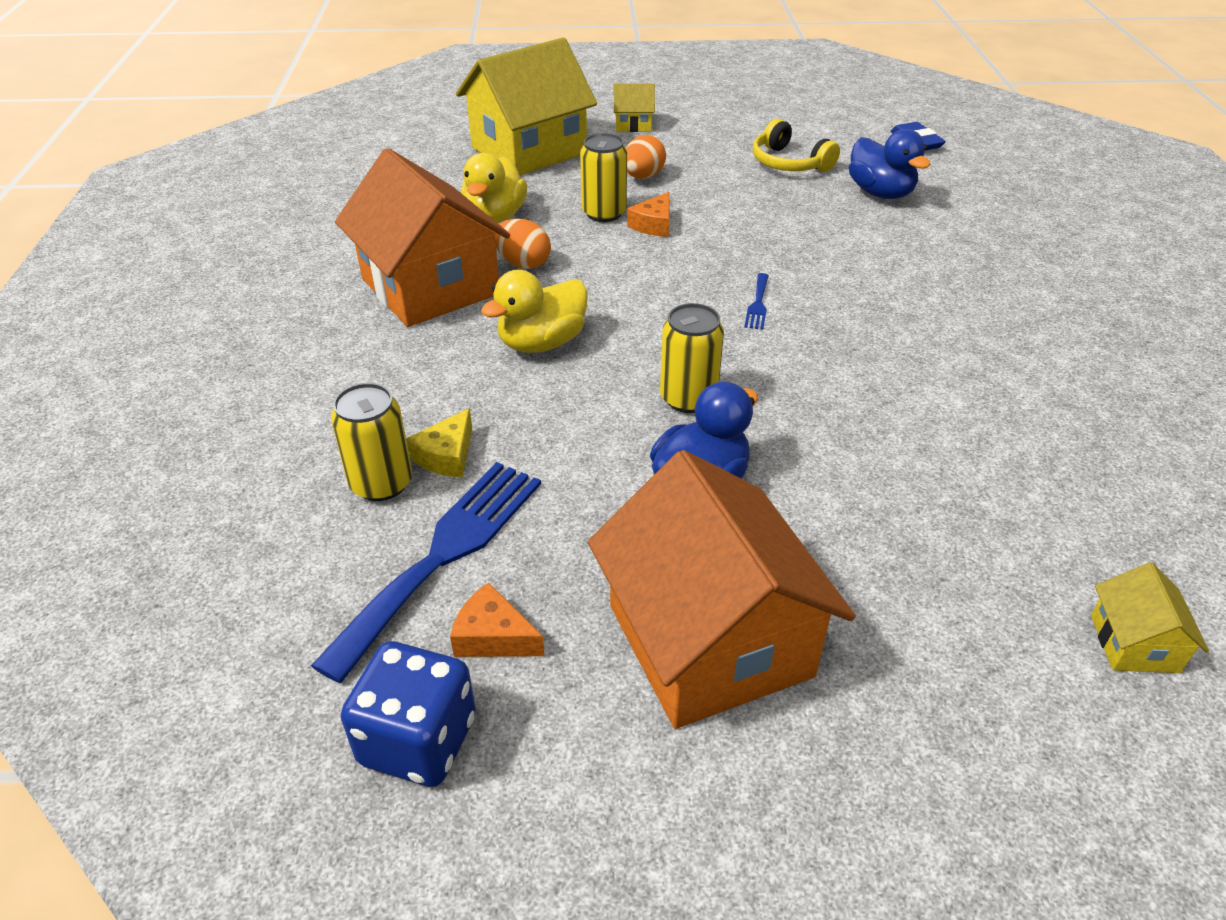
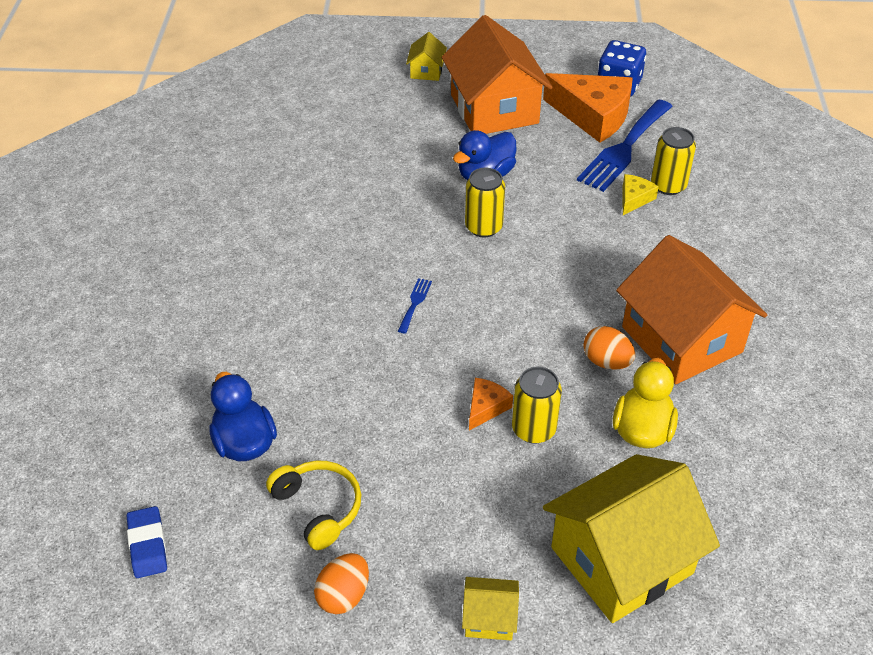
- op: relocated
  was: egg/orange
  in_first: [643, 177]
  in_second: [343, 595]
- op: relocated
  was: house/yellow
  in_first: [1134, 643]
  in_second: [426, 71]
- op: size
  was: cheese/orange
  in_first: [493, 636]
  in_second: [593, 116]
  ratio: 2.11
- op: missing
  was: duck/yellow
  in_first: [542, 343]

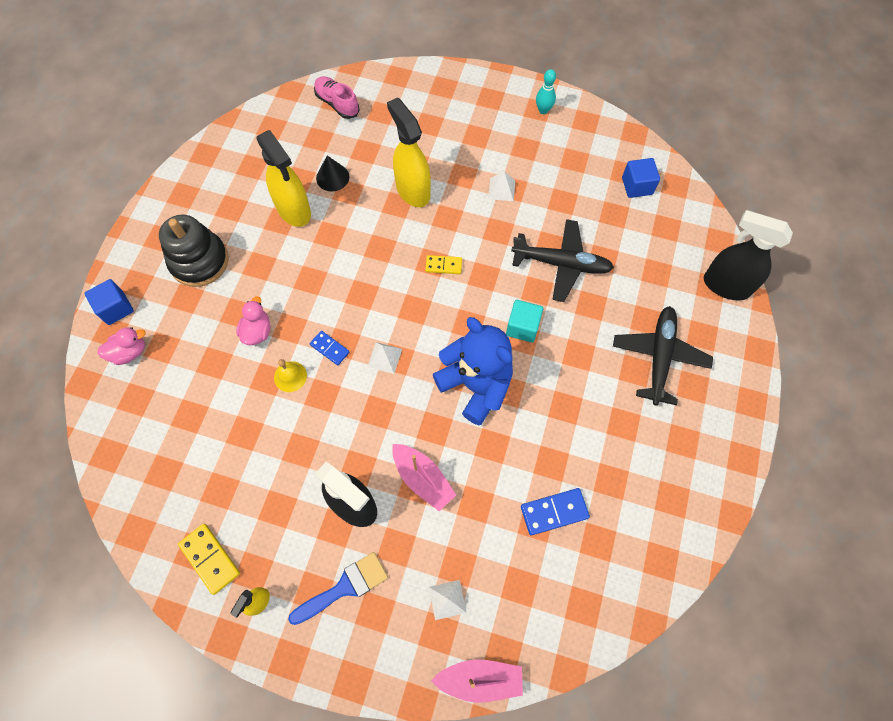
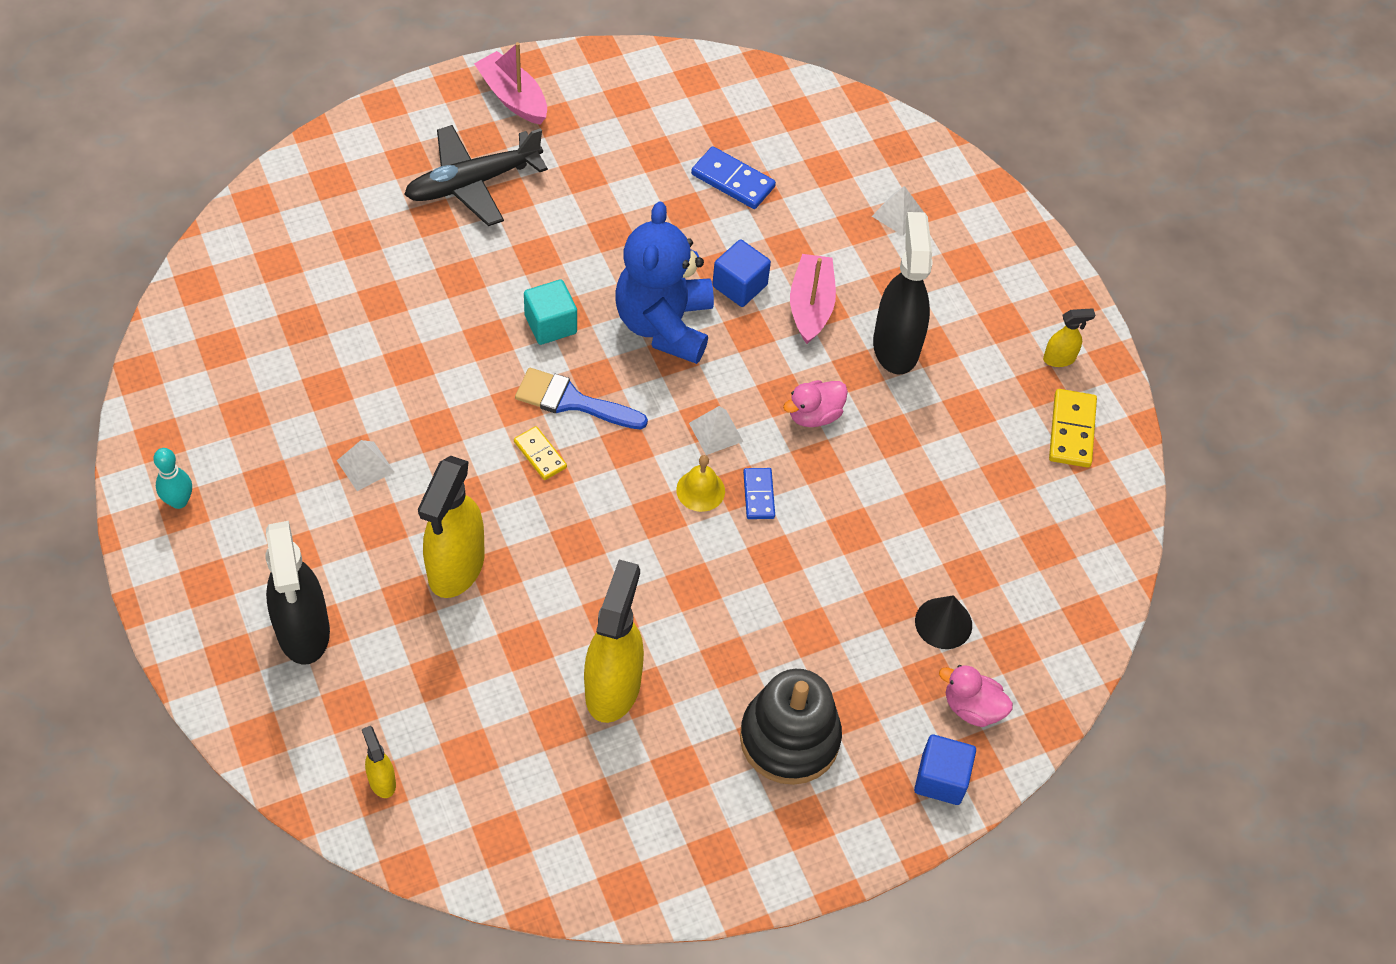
- op: relocated
  was: spray bottle/black
  in_first: [725, 285]
  in_second: [303, 631]
- op: exchanged
  was: shoe/pink
  now: spray bottle/yellow
  in_first: [337, 103]
  in_second: [382, 781]
- op: relocated
  was: boat/pink
  in_first: [480, 679]
  in_second: [513, 97]
- op: relocated
  was: brush/blue
  in_first: [345, 587]
  in_second: [572, 401]
- op: relocated
  was: bell/yellow
  in_first: [290, 376]
  in_second: [700, 490]
- op: relocated
  was: cube/blue
  in_first: [637, 186]
  in_second: [739, 285]
- op: relocated
  was: duck/pink
  in_first: [257, 331]
  in_second: [814, 415]
- op: relocated
  was: cone/black
  in_first: [332, 177]
  in_second: [943, 623]
- op: missing
  was: plane/black
  in_first: [561, 264]

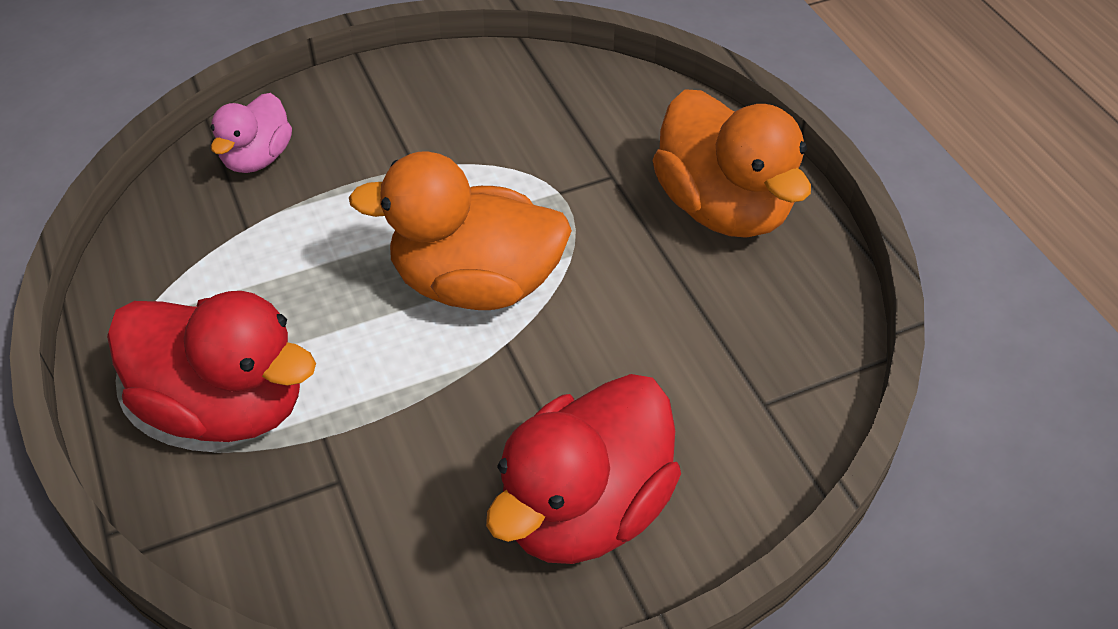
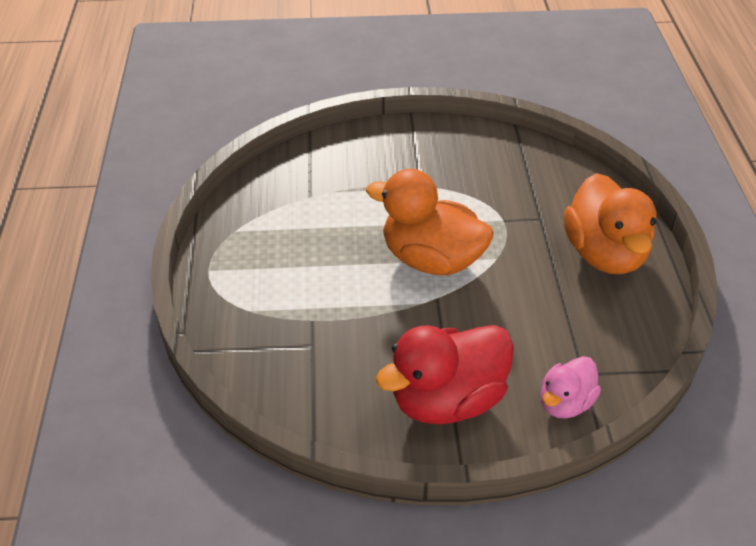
- op: relocated
  was: duck/pink
  in_first: [257, 158]
  in_second: [565, 403]
- op: missing
  was: duck/red
  in_first: [225, 406]

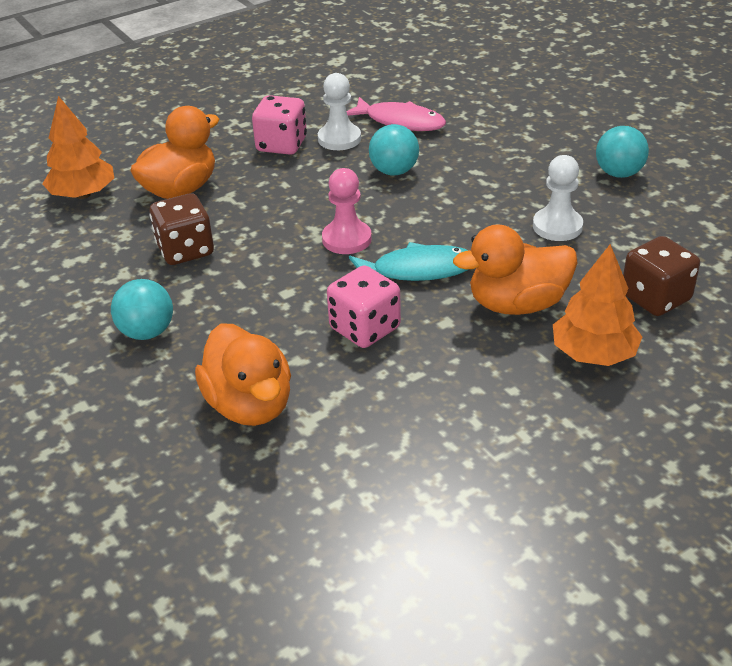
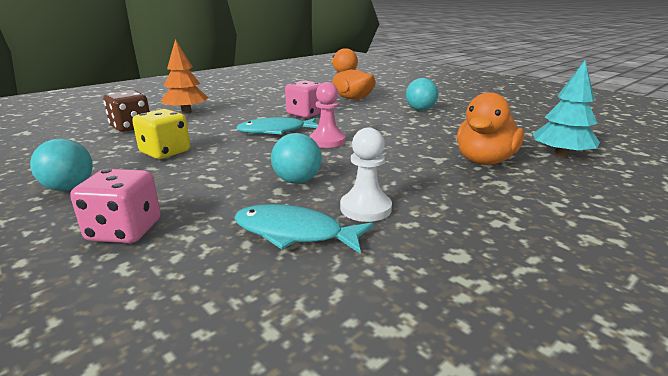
- op: relocated
  was: dice/pink
  in_first: [281, 145]
  in_second: [125, 231]
- op: exchanged
  was: pawn/white
  now: dice/yellow
  in_first: [557, 226]
  in_second: [165, 152]
- op: colour
  was: fish/pink
  now: fish/turquoise
  in_first: [400, 122]
  in_second: [294, 233]
- op: colour
  was: tree/orange
  now: tree/turquoise
  in_first: [83, 194]
  in_second: [561, 155]
- op: missing
  was: dice/brown
  in_first: [185, 250]
- op: missing
  was: duck/orange
  in_first: [517, 304]

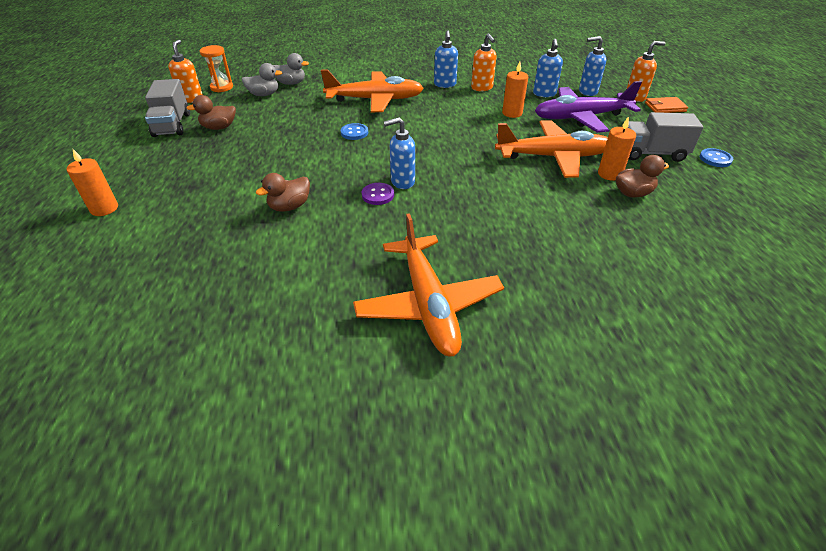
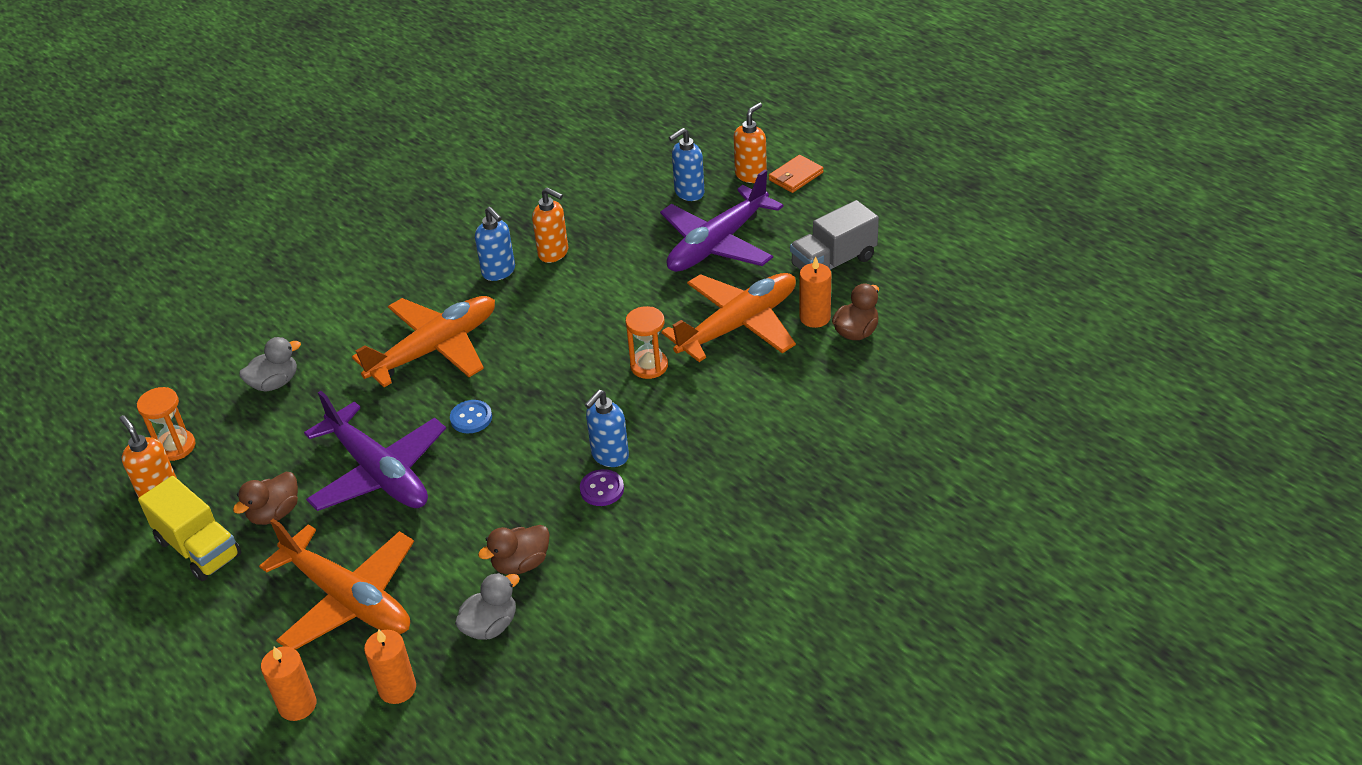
- op: colour
  was: truck/grey
  now: truck/yellow
  in_first: [172, 125]
  in_second: [198, 548]
- op: relocated
  was: plane/orange
  in_first: [428, 304]
  in_second: [348, 598]
- op: appeared
  now: plane/purple
  in_second: [379, 472]
- op: relocated
  was: candle/orange
  in_first: [512, 113]
  in_second: [397, 688]
- op: relocated
  was: duck/grey
  in_first: [264, 94]
  in_second: [490, 625]
- op: spun
  was: duck/brown
  in_first: [289, 206]
  in_second: [521, 563]
  clockwise: 45
- op: appeared
  now: hourglass/orange
  in_second: [649, 366]
- op: missing
  was: soap dispenser/blue
  in_first: [544, 94]
- op: missing
  was: button/blue
  in_first: [715, 159]

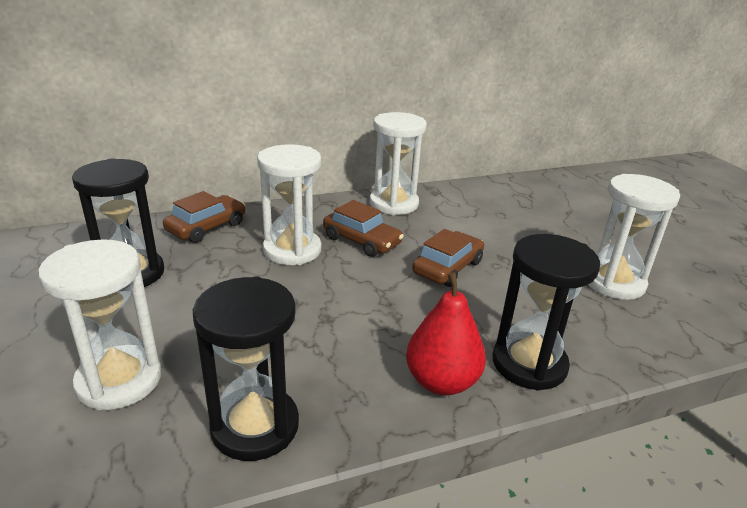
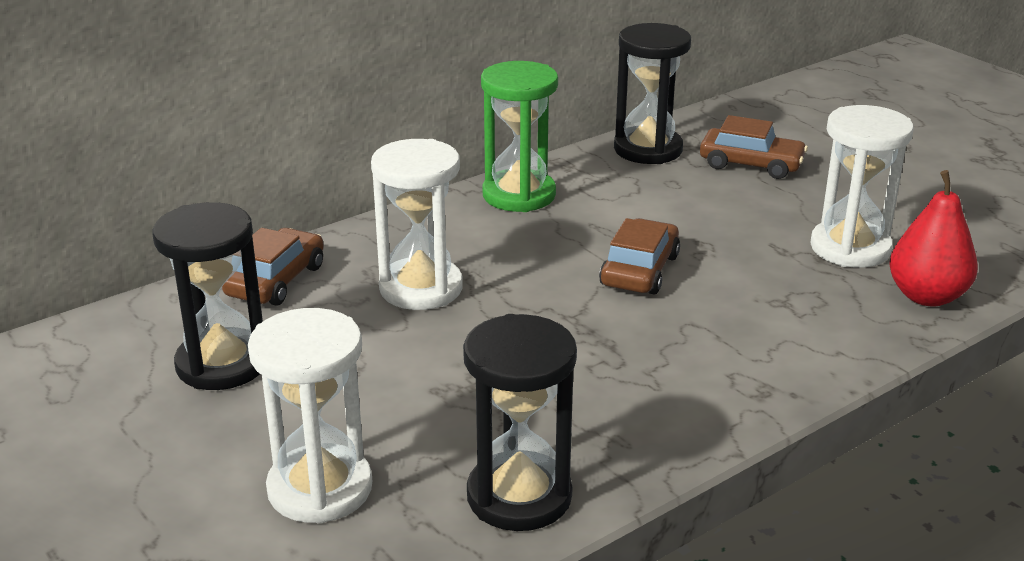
- op: colour
  was: hourglass/white
  now: hourglass/green
  in_first: [394, 204]
  in_second: [519, 195]
- op: relocated
  was: hourglass/black
  in_first: [529, 364]
  in_second: [648, 149]
- op: relocated
  was: car/brown
  in_first: [362, 241]
  in_second: [751, 164]
- op: relocated
  was: pear/red
  in_first: [441, 381]
  in_second: [926, 296]

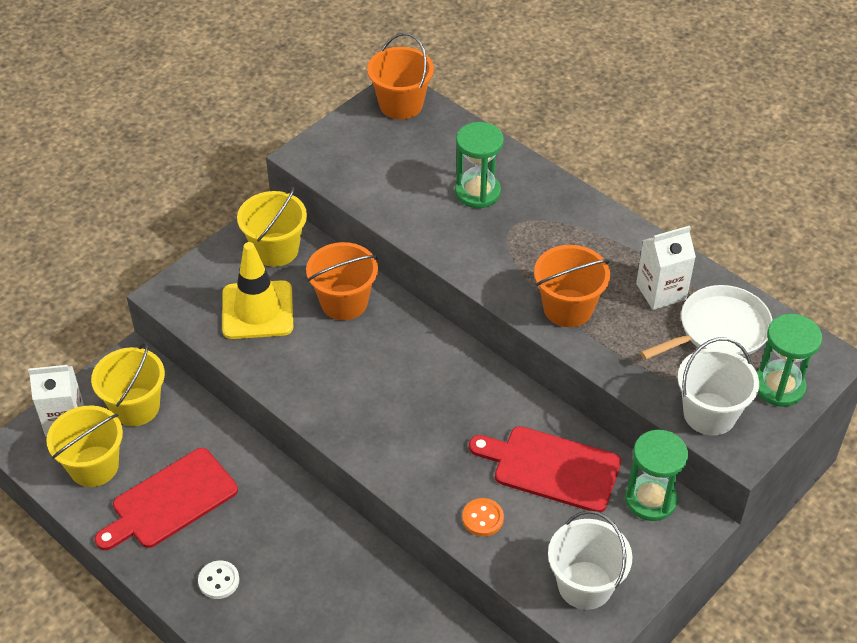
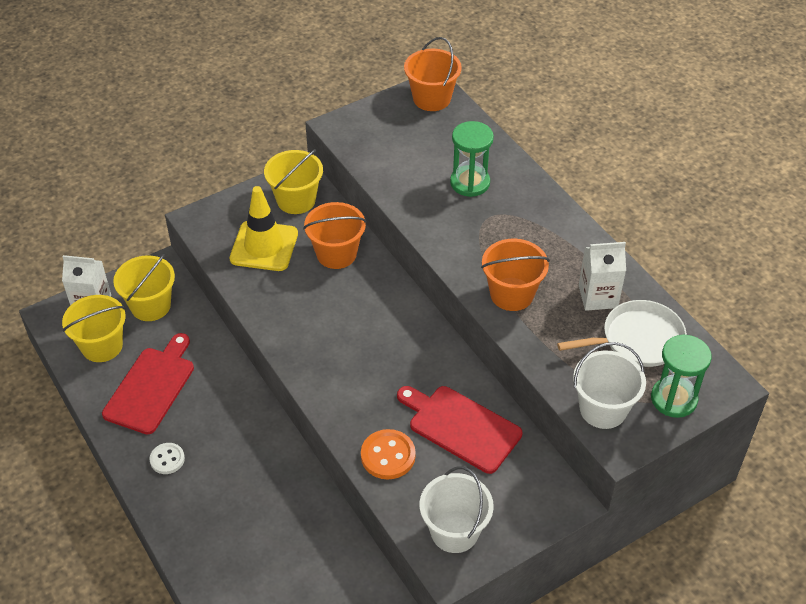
- op: spun
  was: cutting board/red
  in_first: [170, 501]
  in_second: [151, 387]
  clockwise: 135
- op: size
  was: button/orange
  in_first: [482, 518]
  in_second: [388, 456]
  ratio: 1.52
- op: missing
  was: hourglass/green
  in_first: [650, 499]

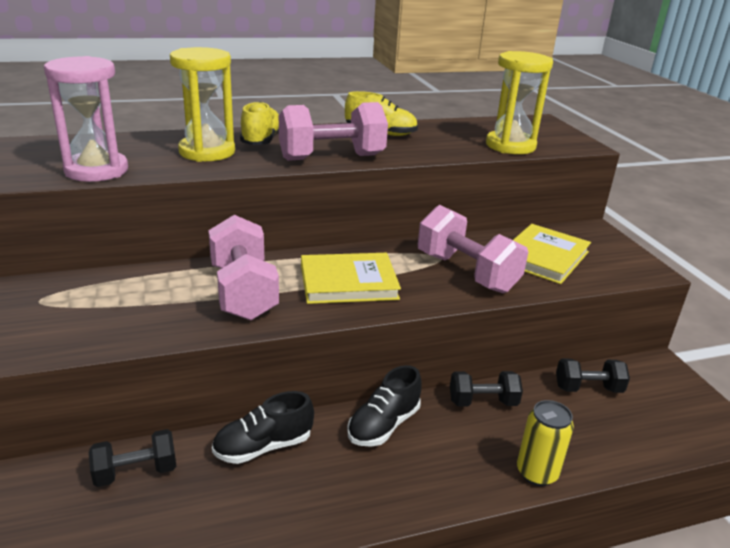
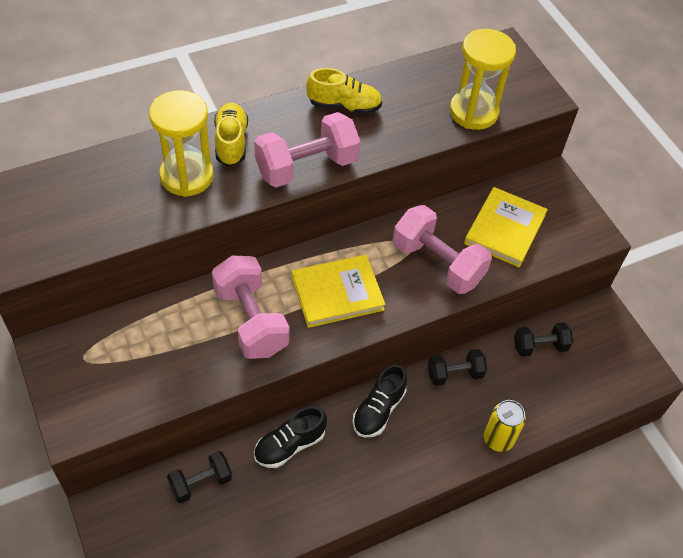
- op: missing
  was: hourglass/pink
  in_first: [96, 170]

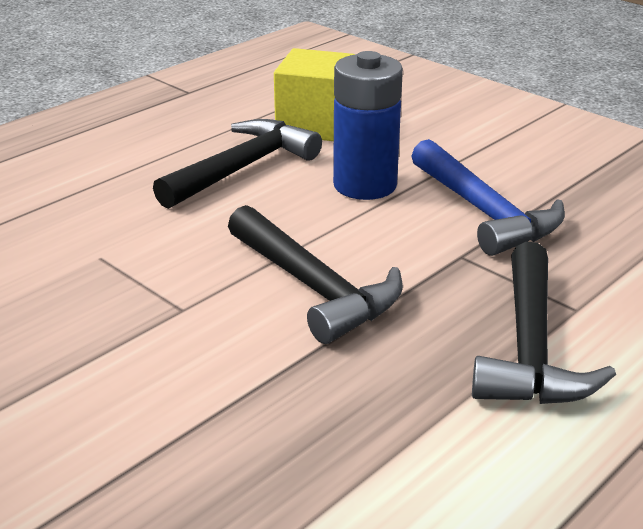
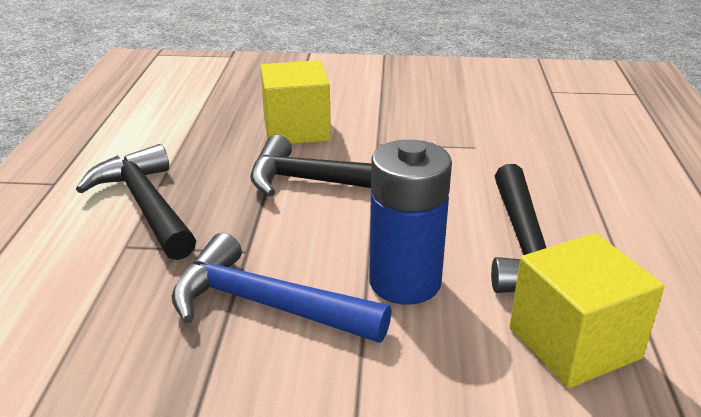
- op: appeared
  now: cube/yellow
  in_second: [296, 130]

